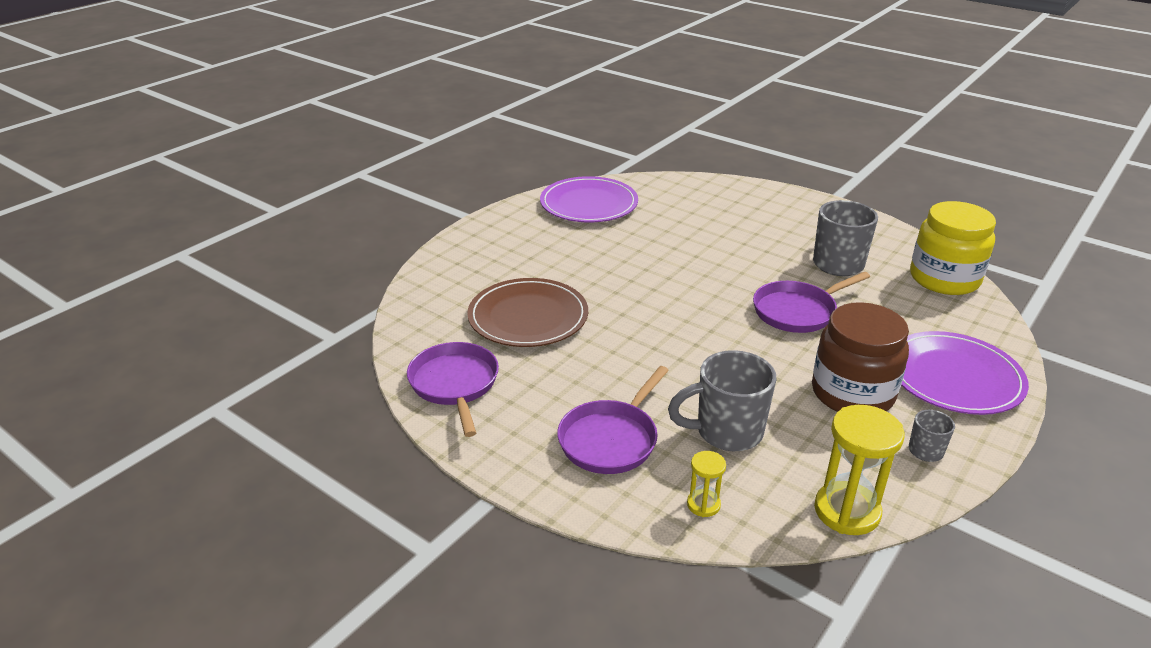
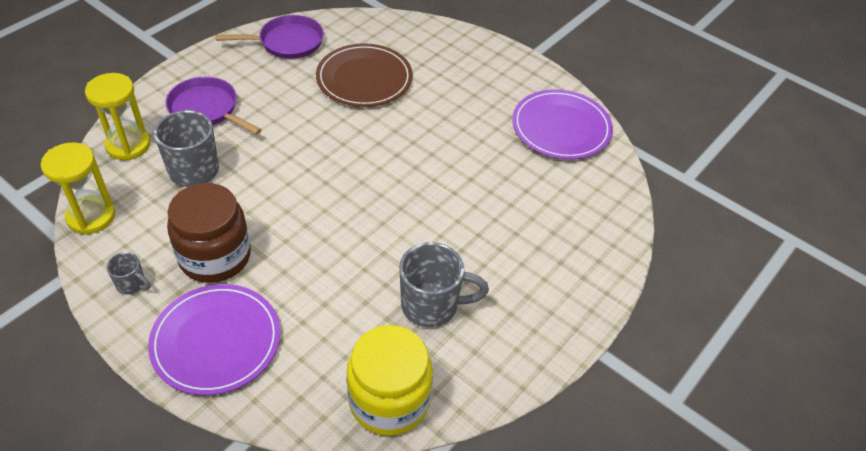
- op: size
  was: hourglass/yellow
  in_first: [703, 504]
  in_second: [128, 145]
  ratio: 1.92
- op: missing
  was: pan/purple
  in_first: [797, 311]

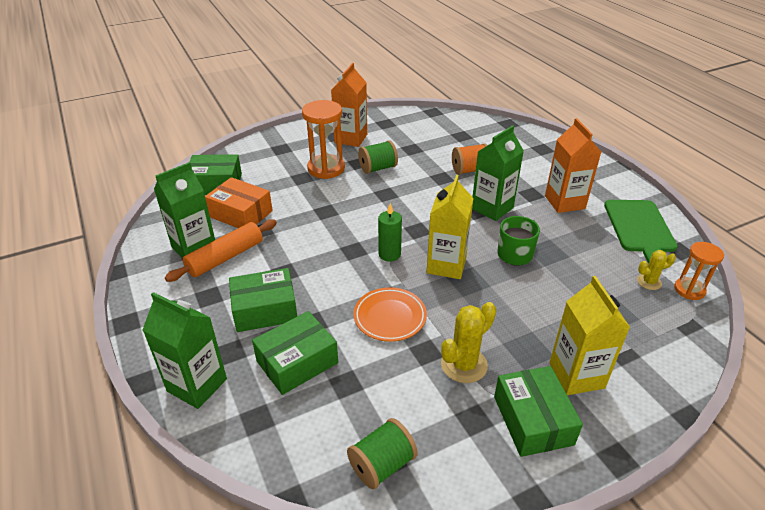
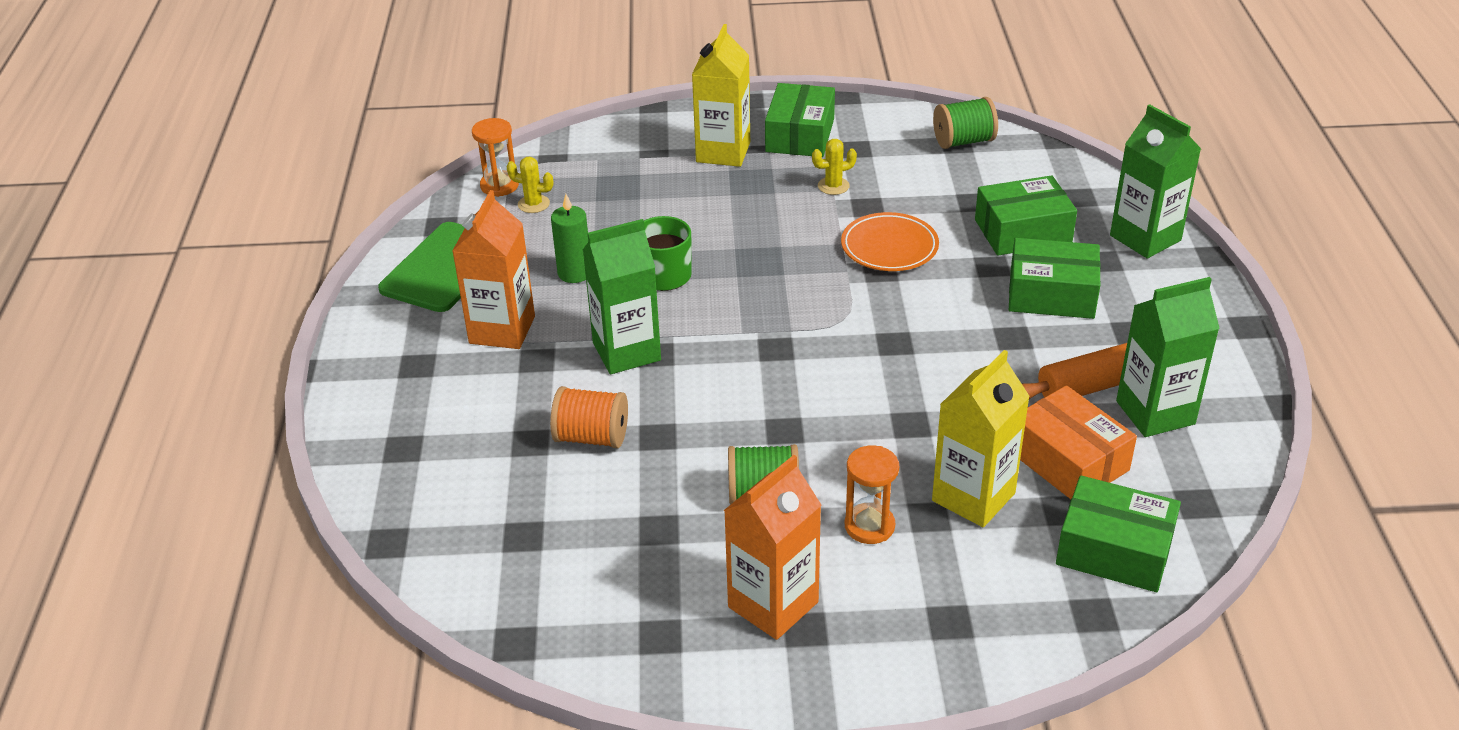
- op: relocated
  was: candle/green
  in_first: [389, 254]
  in_second: [574, 273]
- op: size
  was: cactus/yellow
  in_first: [464, 365]
  in_second: [833, 186]
  ratio: 0.59
- op: size
  was: hourglass/orange
  in_first: [326, 168]
  in_second: [869, 526]
  ratio: 0.61
- op: relocated
  was: carton/yellow
  in_first: [446, 265]
  in_second: [973, 497]

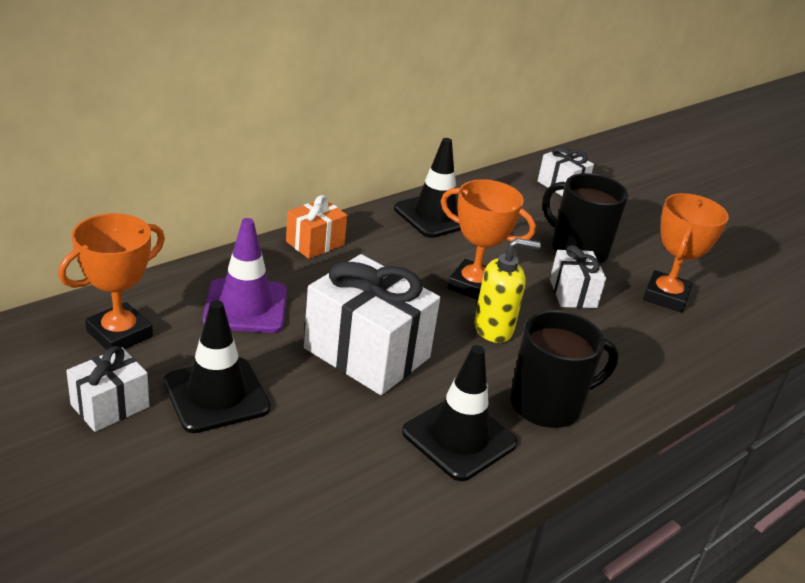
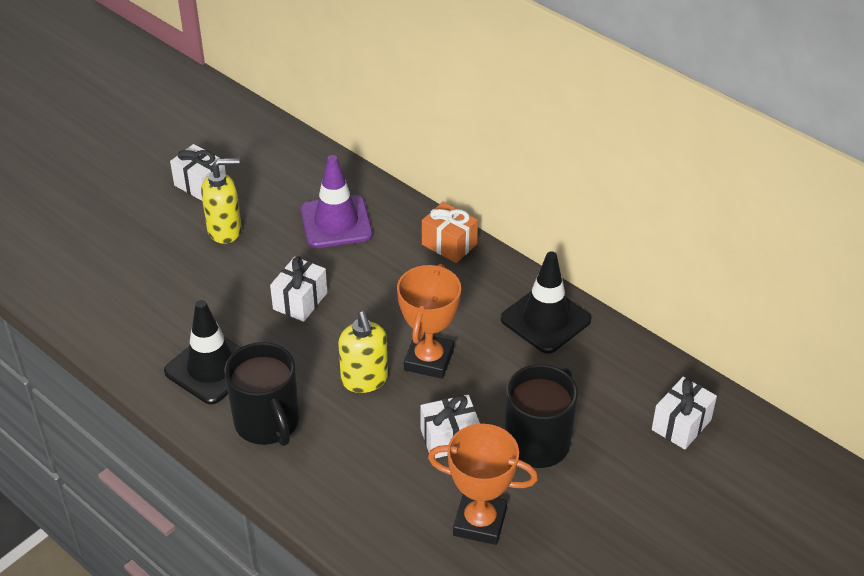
- op: exchanged
  was: traffic cone/black
  now: soap dispenser/yellow
  in_first: [216, 395]
  in_second: [225, 230]
- op: size
  was: gift/white
  in_first: [366, 353]
  in_second: [300, 301]
  ratio: 0.54
- op: missing
  was: trophy/orange
  in_first: [119, 334]

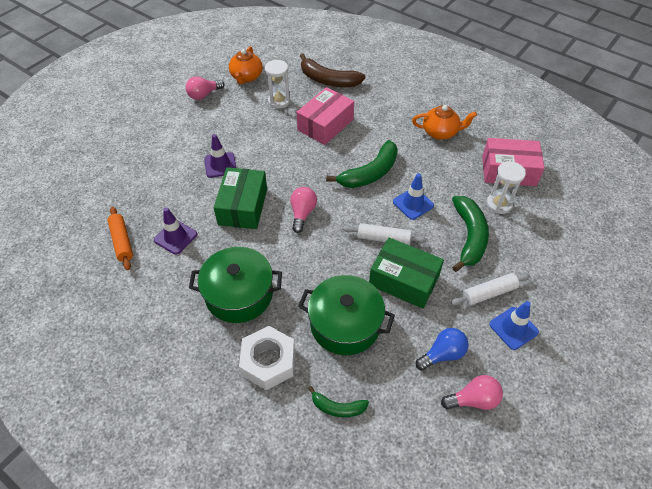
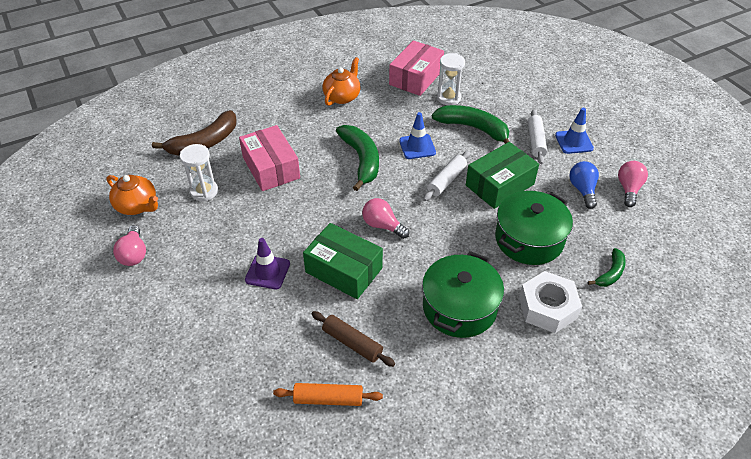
- op: exchanged
  was: traffic cone/purple
  now: rolling pin/brown
  in_first: [175, 237]
  in_second: [352, 343]

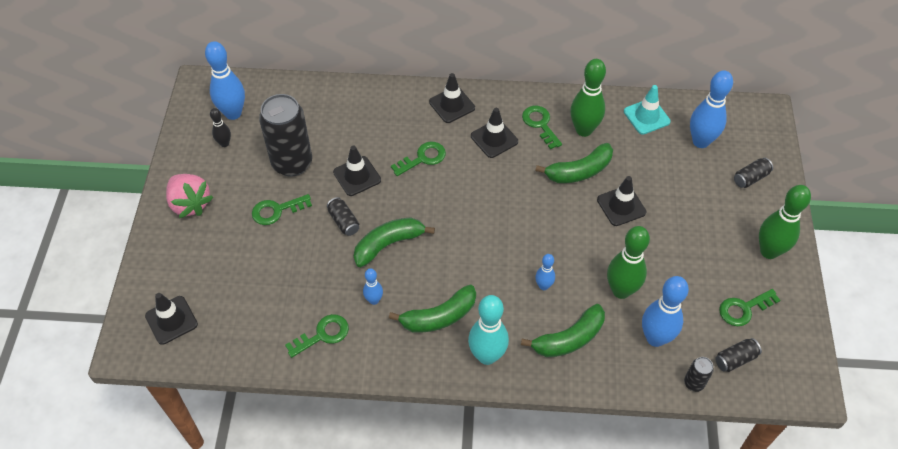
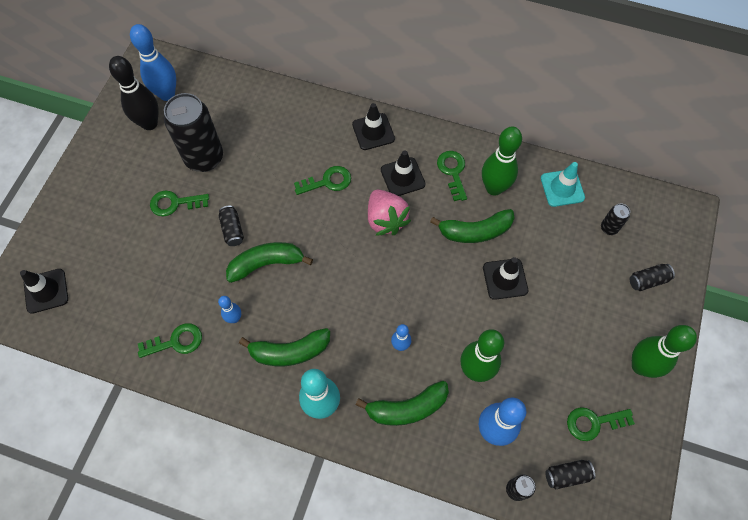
- op: size
  was: bowling pin/black
  in_first: [224, 143]
  in_second: [149, 123]
  ratio: 1.91
- op: relocated
  was: strawberry/pink
  in_first: [190, 204]
  in_second: [386, 220]
- op: exchanged
  was: bowling pin/blue
  now: can/black
  in_first: [700, 141]
  in_second: [609, 228]
- op: missing
  was: traffic cone/black
  in_first: [357, 176]

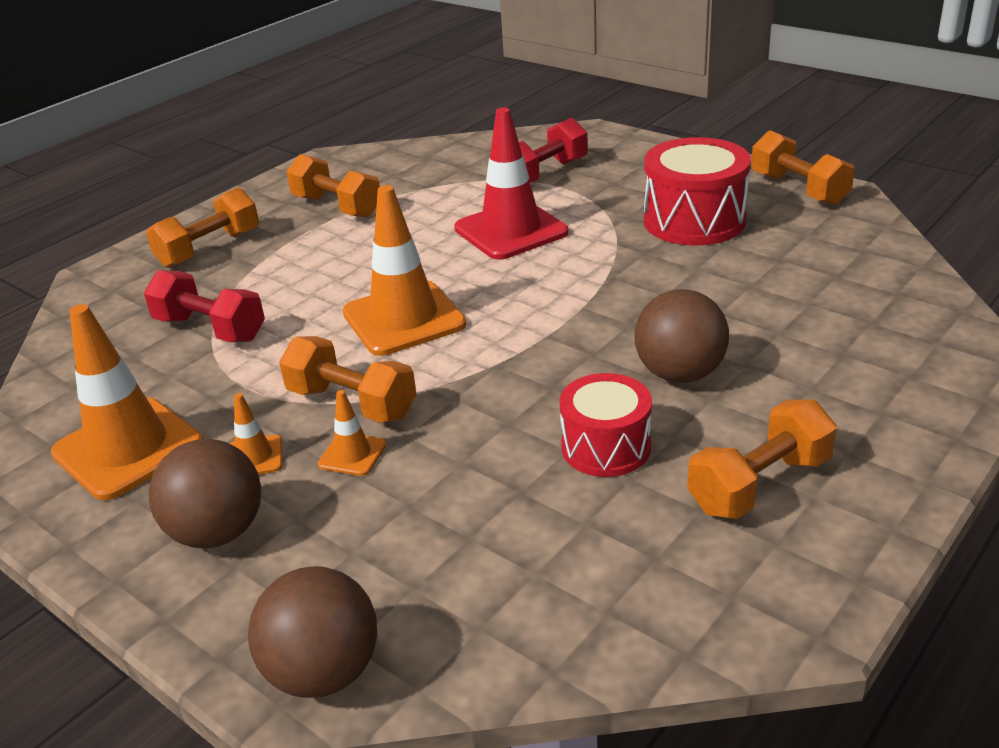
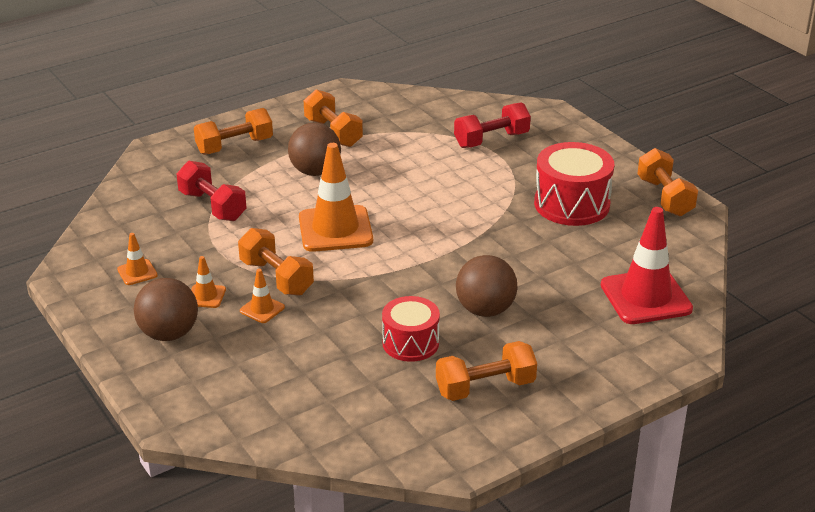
- op: size
  was: traffic cone/orange
  in_first: [128, 448]
  in_second: [137, 272]
  ratio: 0.46
- op: relocated
  was: ball/brown
  in_first: [323, 672]
  in_second: [315, 171]
- op: relocated
  was: traffic cone/red
  in_first: [511, 230]
  in_second: [645, 297]

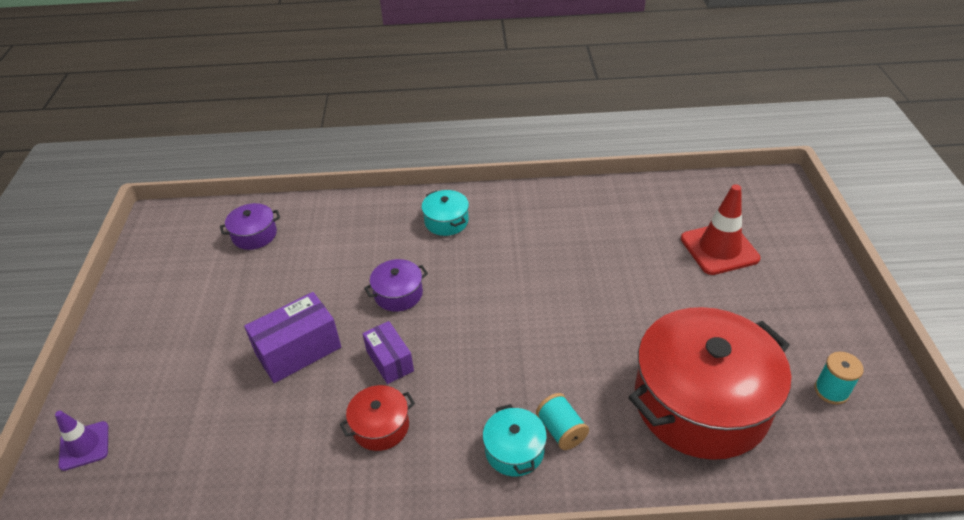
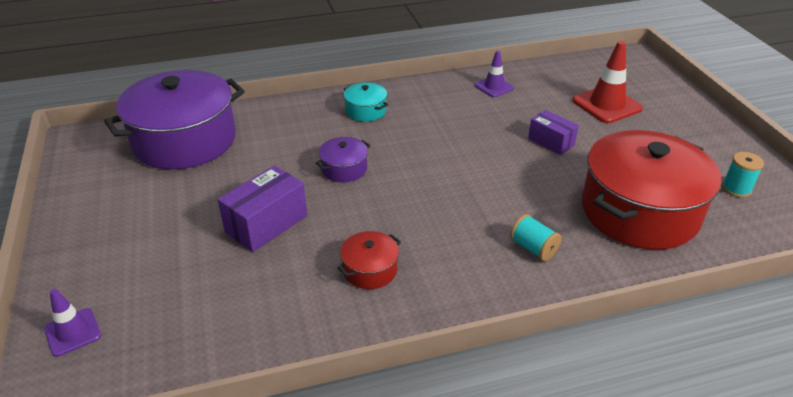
- op: size
  was: pot/purple
  in_first: [254, 235]
  in_second: [185, 140]
  ratio: 2.34
- op: appeared
  now: traffic cone/purple
  in_second: [494, 87]
- op: relocated
  was: box/purple
  in_first: [390, 361]
  in_second: [551, 142]
- op: missing
  was: pot/turquoise
  in_first: [514, 450]

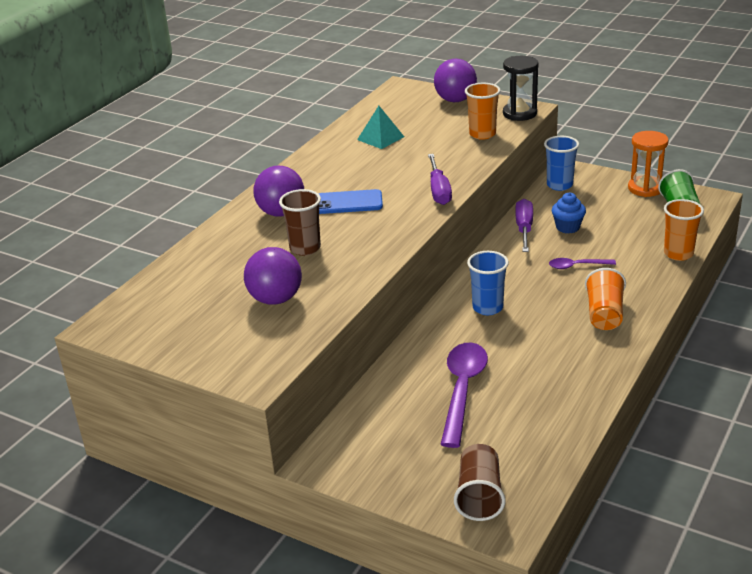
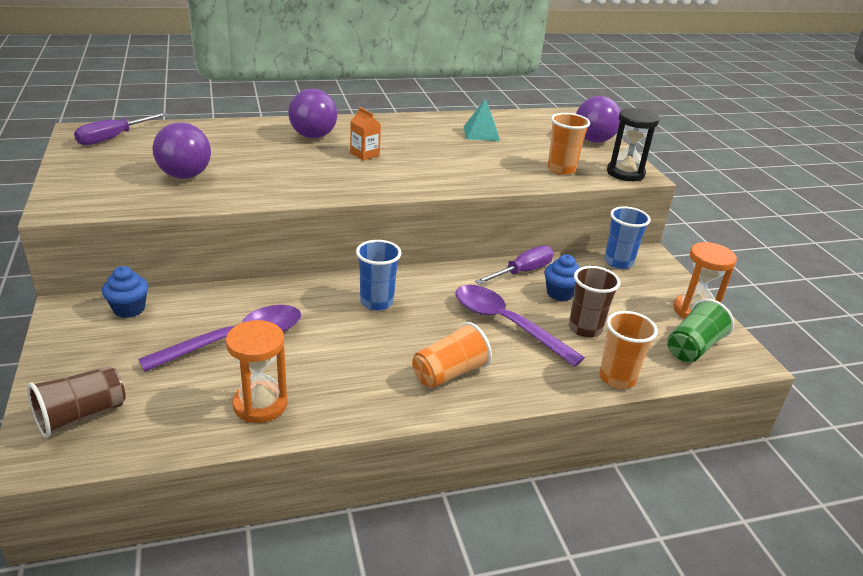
- op: relocated
  was: screwdriver/purple
  in_first: [439, 191]
  in_second: [113, 138]
- op: appeared
  now: cupcake/blue
  in_second: [129, 309]
- op: appeared
  now: hourglass/orange
  in_second: [260, 404]
- op: exchanged
  was: phone/blue
  now: carton/orange
  in_first: [348, 202]
  in_second: [364, 154]
- op: size
  was: spoon/purple
  in_first: [577, 266]
  in_second: [506, 324]
  ratio: 1.94
- op: relocated
  was: cup/brown
  in_first: [305, 248]
  in_second: [585, 329]

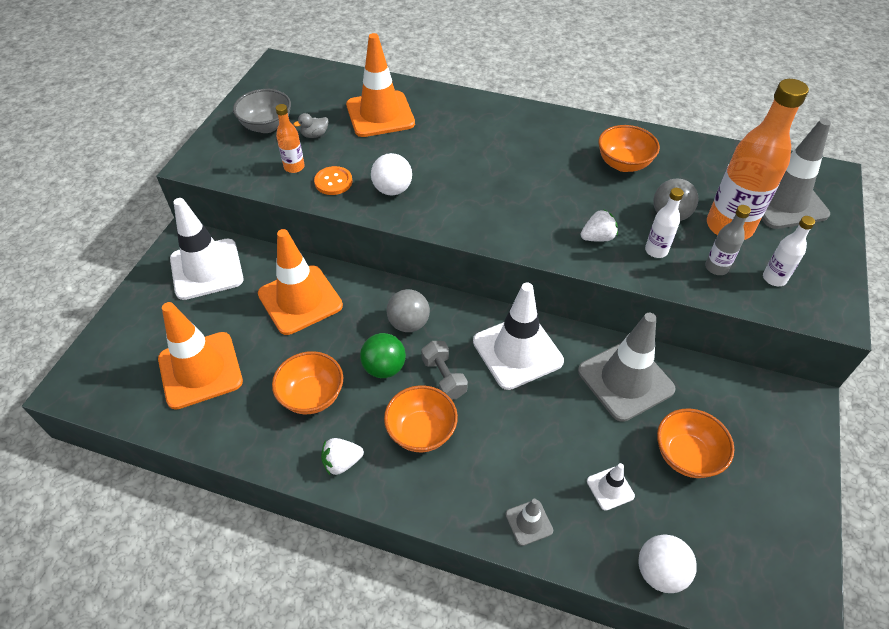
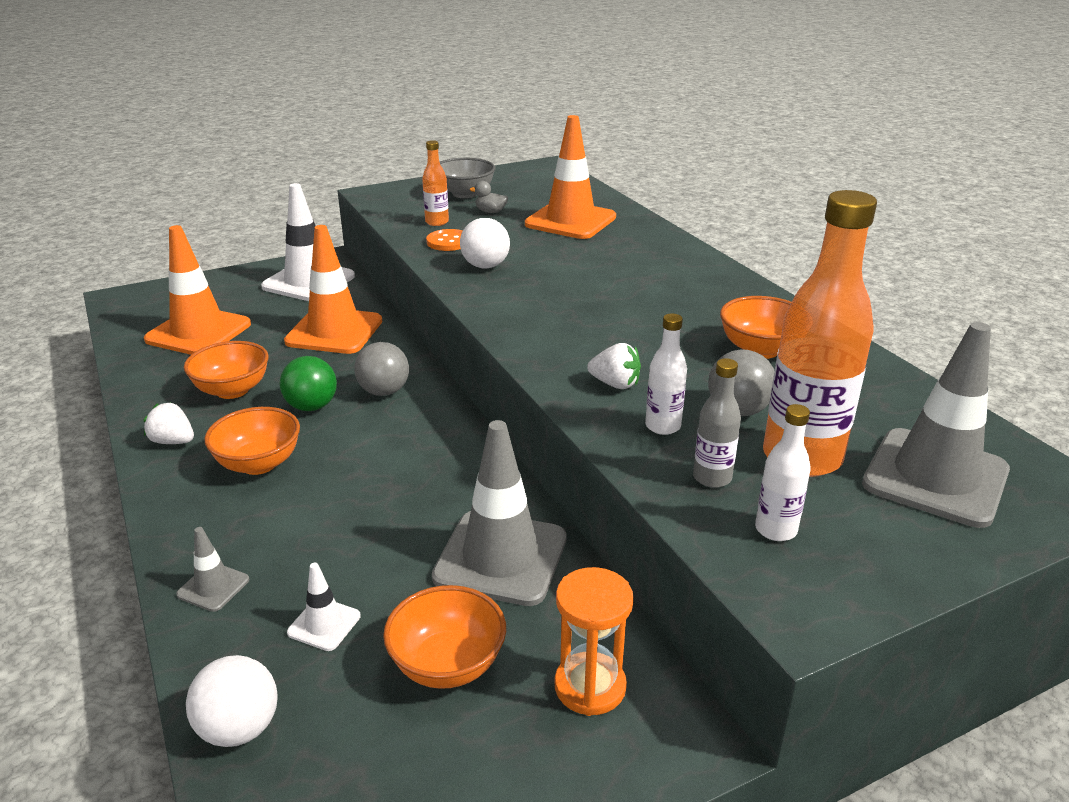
- op: appeared
  now: hourglass/orange
  in_second: [590, 686]
- op: missing
  was: dumbbell/grey
  in_first: [444, 377]
- op: missing
  was: traffic cone/white
  in_first: [517, 351]

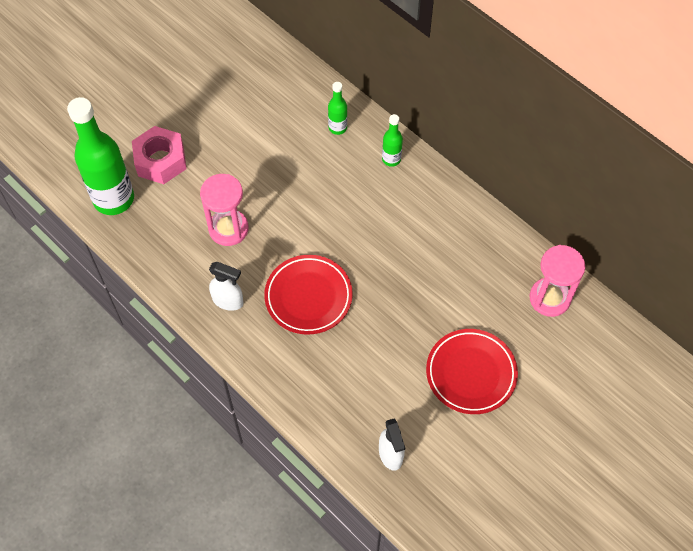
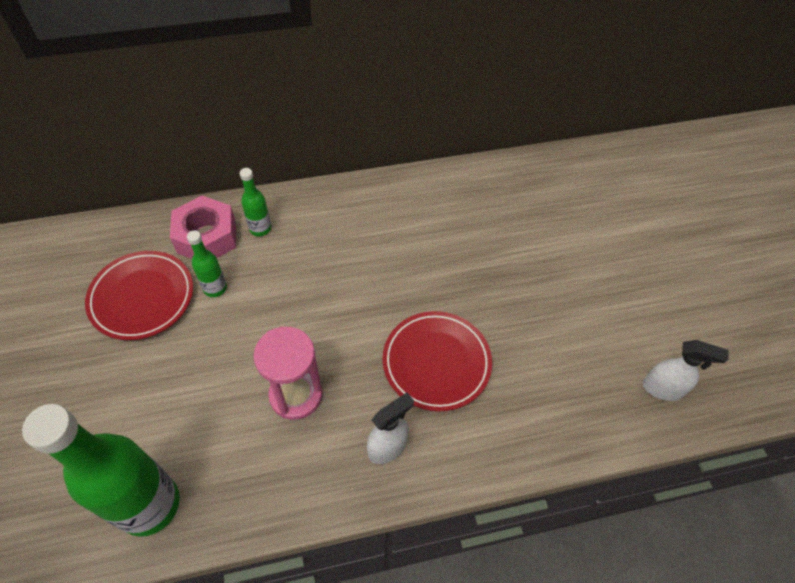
- op: relocated
  was: plate/red
  in_first: [471, 373]
  in_second: [142, 298]
- op: relocated
  was: nut/pink
  in_first: [160, 161]
  in_second: [207, 237]
- op: relocated
  was: bottle/green
  in_first: [391, 159]
  in_second: [215, 288]
- op: missing
  was: hourglass/pink
  in_first: [549, 298]

